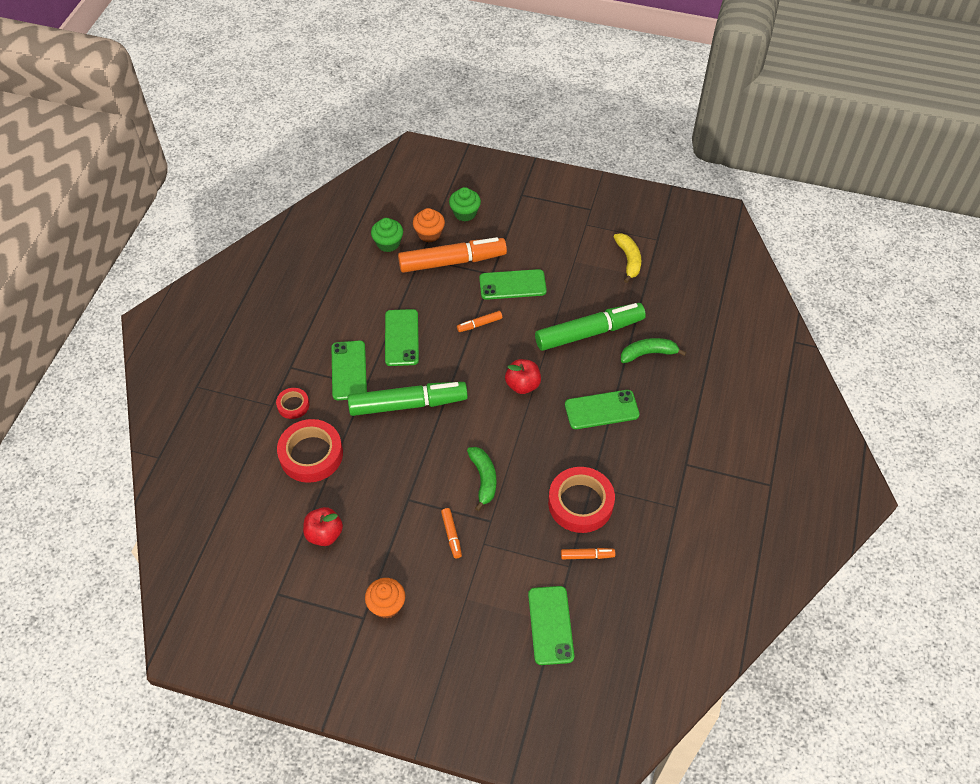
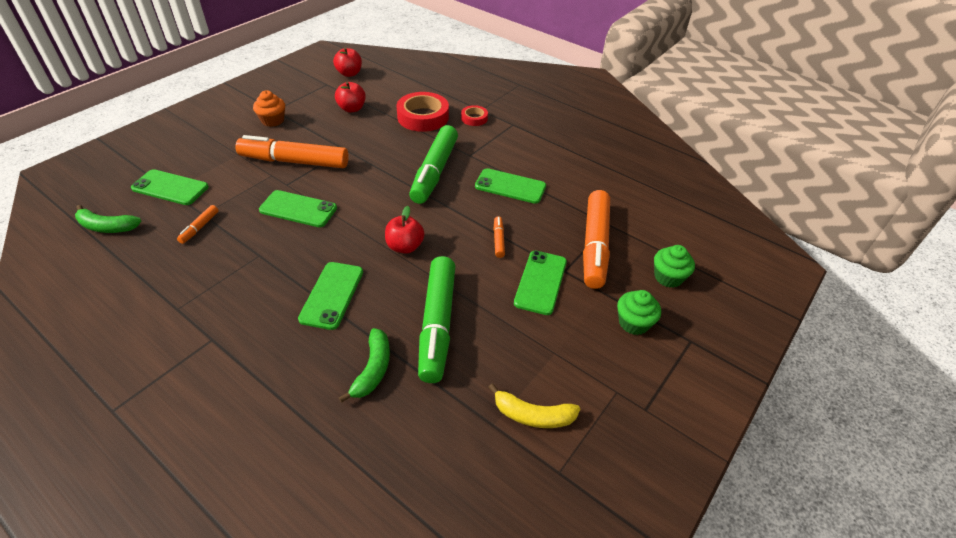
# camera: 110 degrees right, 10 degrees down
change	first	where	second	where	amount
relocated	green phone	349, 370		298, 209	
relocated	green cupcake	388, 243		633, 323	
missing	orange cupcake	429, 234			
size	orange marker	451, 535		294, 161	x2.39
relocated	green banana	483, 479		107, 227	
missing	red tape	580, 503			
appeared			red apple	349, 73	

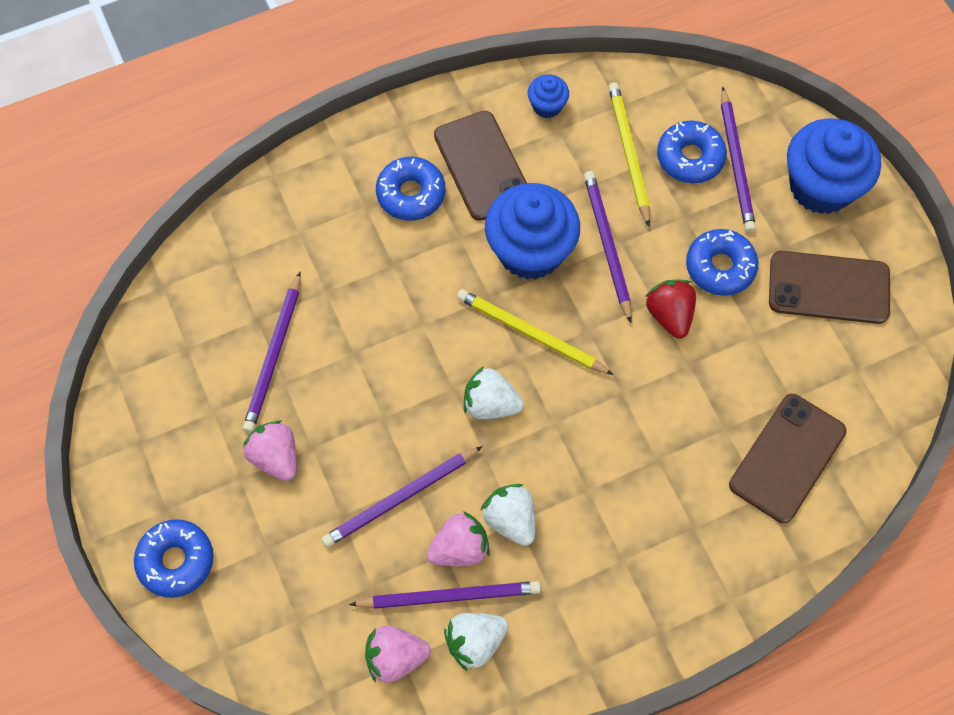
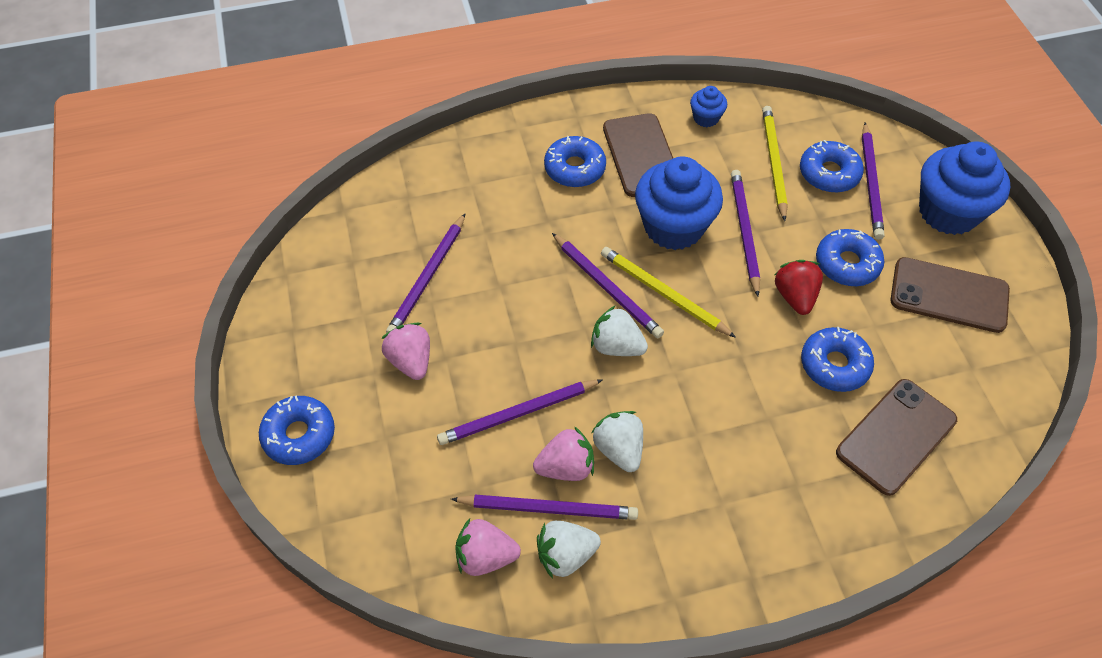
# camera: 10 degrees right, 10 degrees down
change	first	where	second	where	amount
appeared			purple pencil	607, 287	
appeared			blue donut	834, 365	

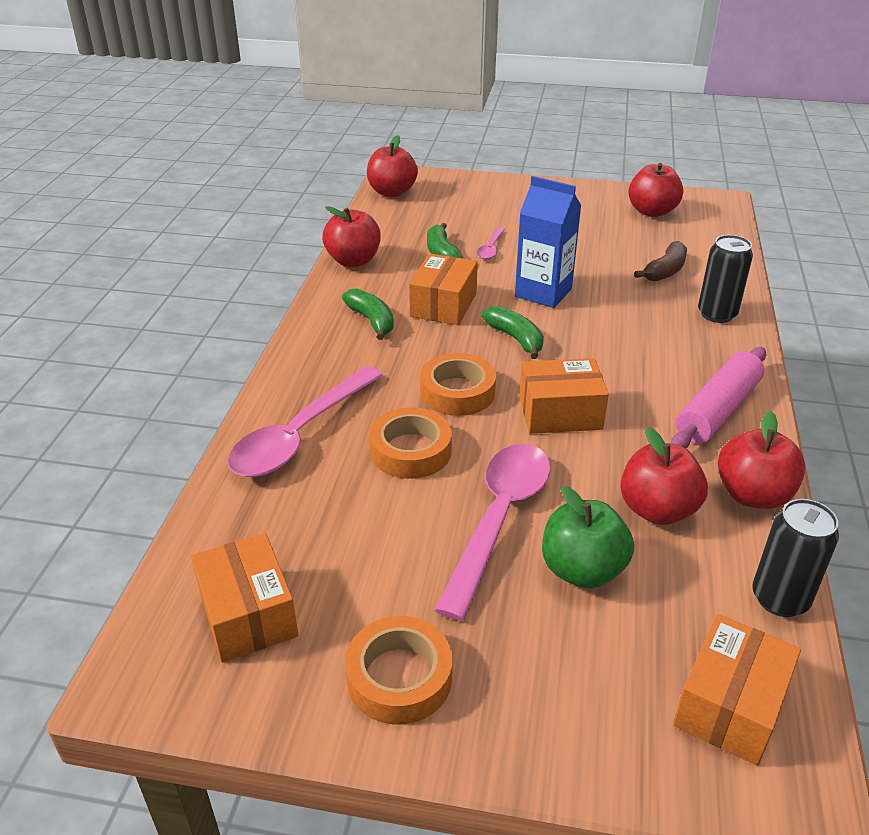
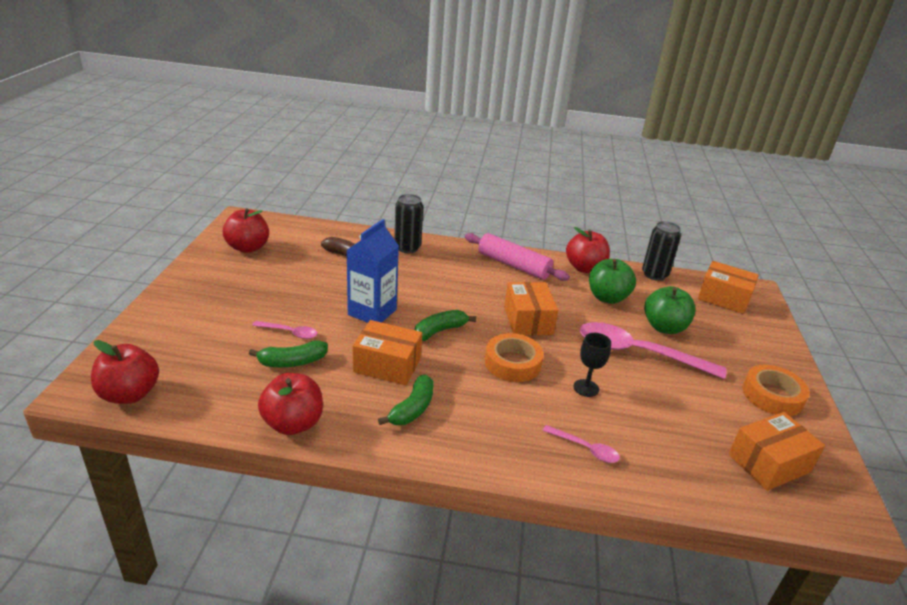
# camera: 95 degrees left, 5 degrees down
change	first	where	second	where	amount
size	pink spoon	299, 435		586, 449	x0.46
spun	green banana	372, 321		412, 409	150 degrees clockwise
exchanged	orange tape	410, 451	black goblet	586, 388	
colour	red apple	657, 510	green apple	607, 298	

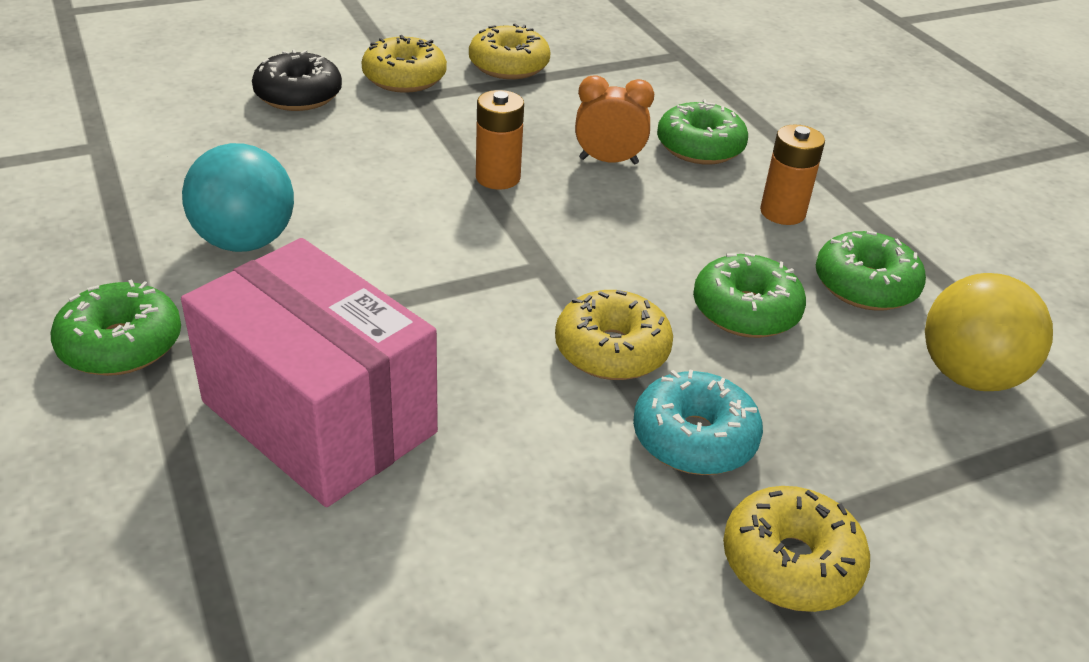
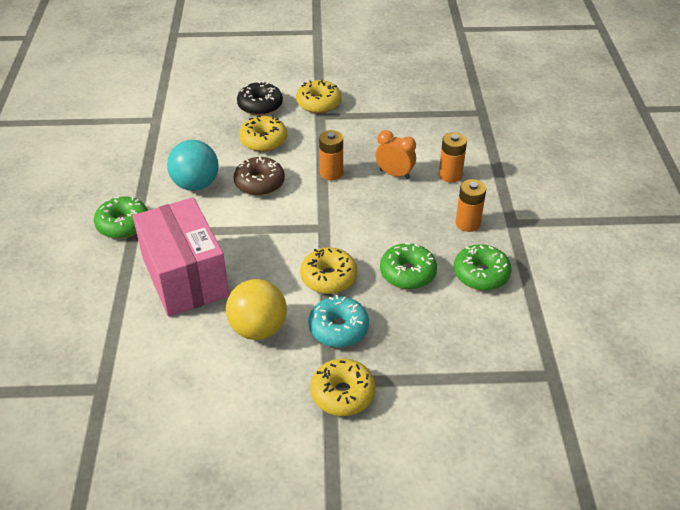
# camera: 25 degrees right, 5 degrees up
change	first	where	second	where	amount
relocated	yellow donut	509, 66		263, 141	
exchanged	green donut	700, 147	orange battery	450, 175	
relocated	yellow ball	969, 375		258, 329	
appeared			brown donut	259, 183	

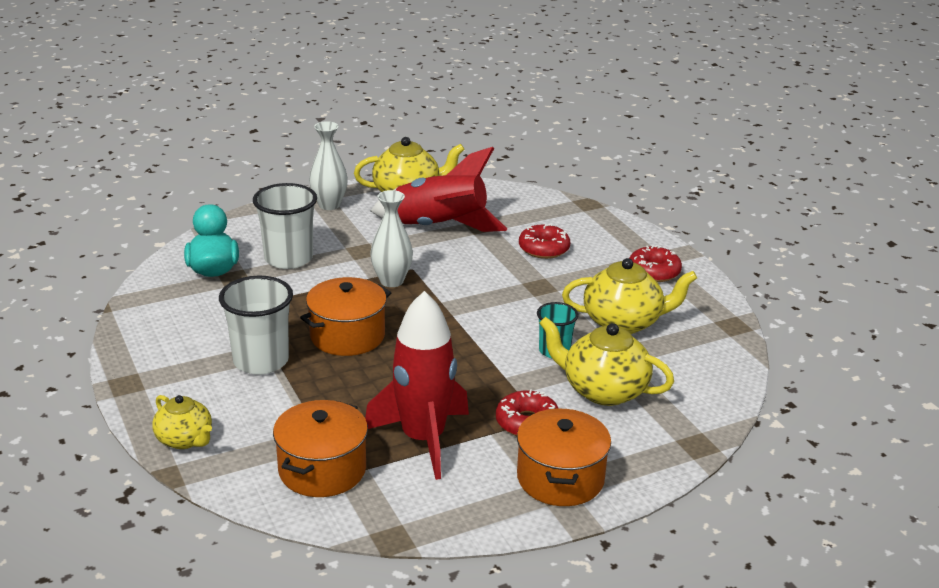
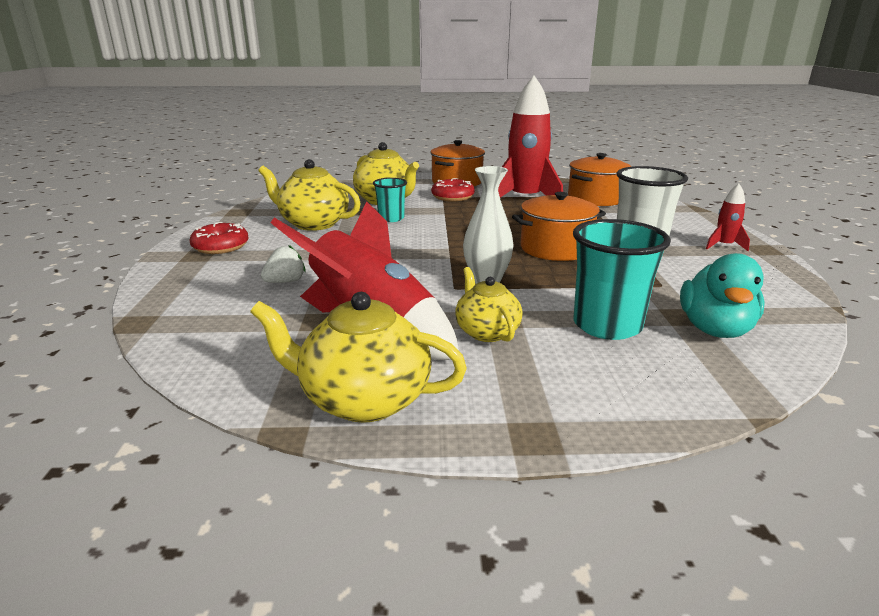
# camera: 155 degrees left, 5 degrees down
change	first	where	second	where	amount
relocated	yellow teapot	185, 439		486, 332	
colour	white cup	288, 258	turquoise cup	607, 325	
missing	white vase	329, 205			
exchanged	red donut	544, 249	white strawberry	285, 282	
appeared			red rocket	724, 246	

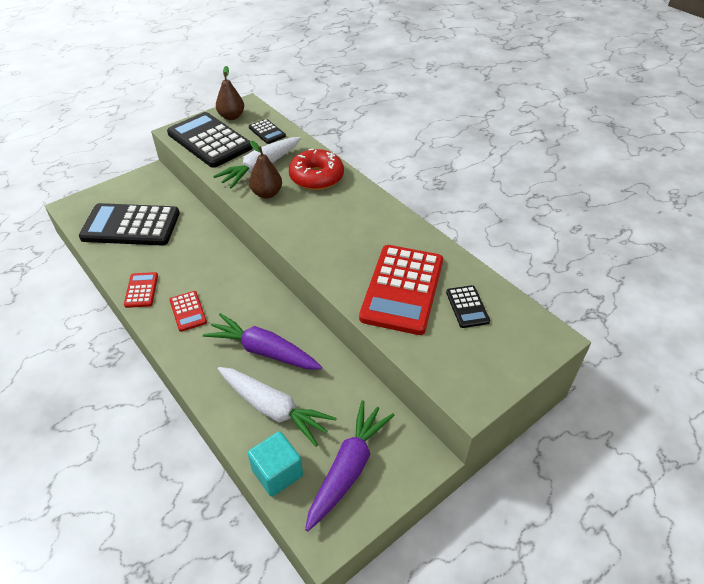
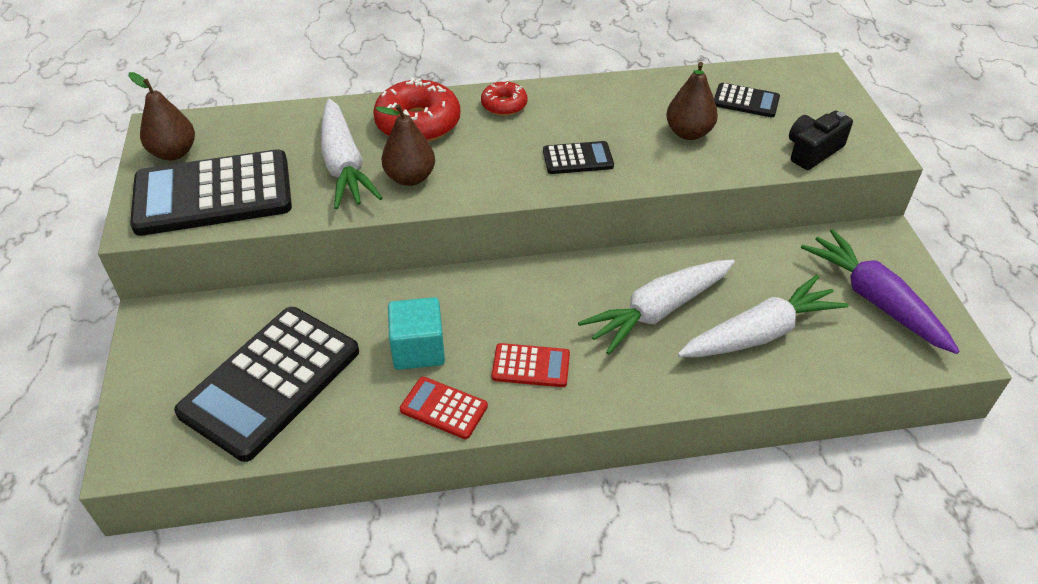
# camera: 60 degrees left, 0 degrees up
change	first	where	second	where	amount
colour	purple carrot	263, 351	white carrot	658, 311	
relocated	turquoise cube	277, 473		418, 349	
relocated	black calculator	267, 132		578, 159	
exchanged	red calculator	402, 289	brown pear	688, 133	
appeared			red donut	504, 105	
appeared			black camera	812, 151	

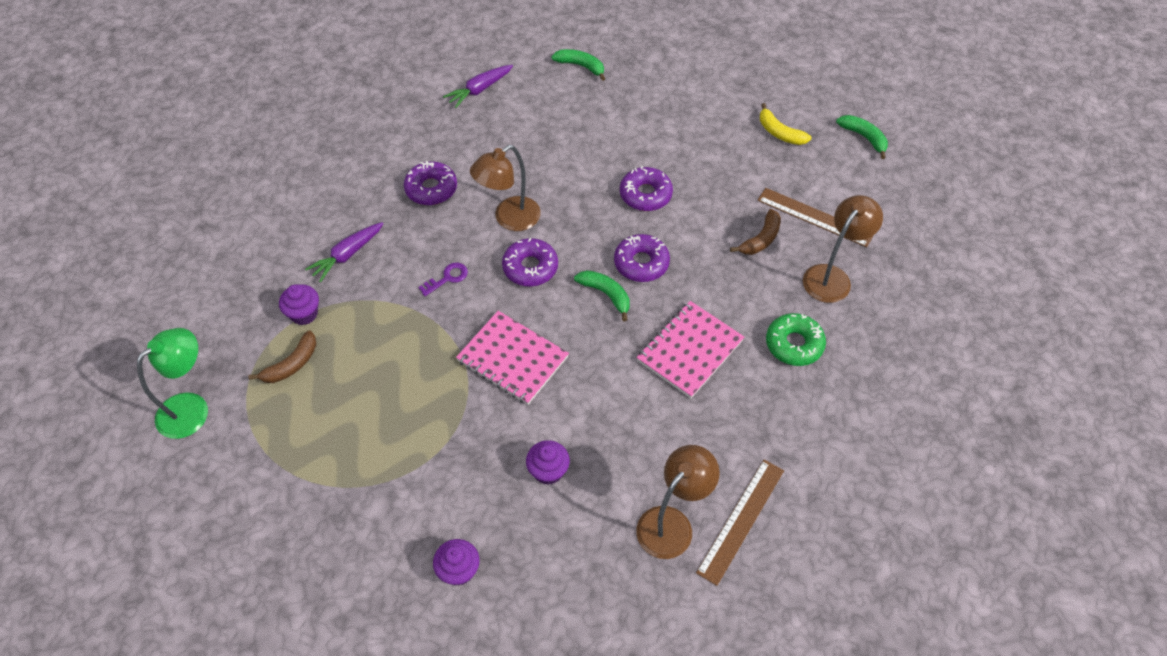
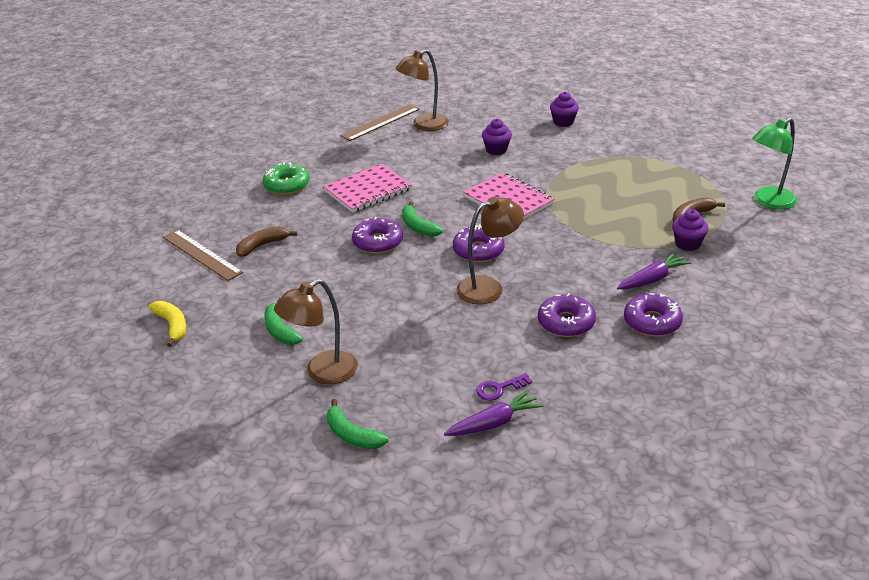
# camera: 165 degrees left, 20 degrees down
change	first	where	second	where	amount
relocated	purple key	447, 278		499, 388	
relocated	purple donut	645, 194		652, 322	
relocated	brown lamp	832, 276		322, 372	
relocated	green banana	864, 137		280, 330	

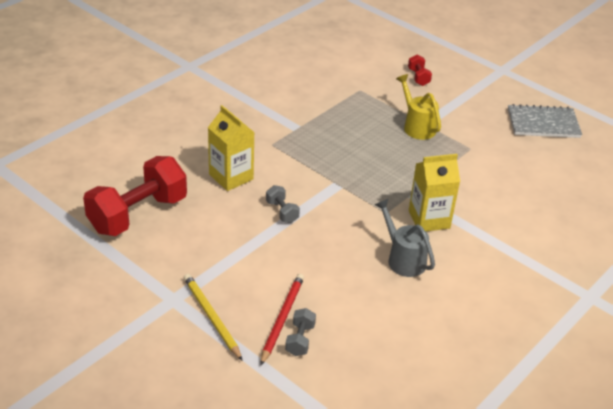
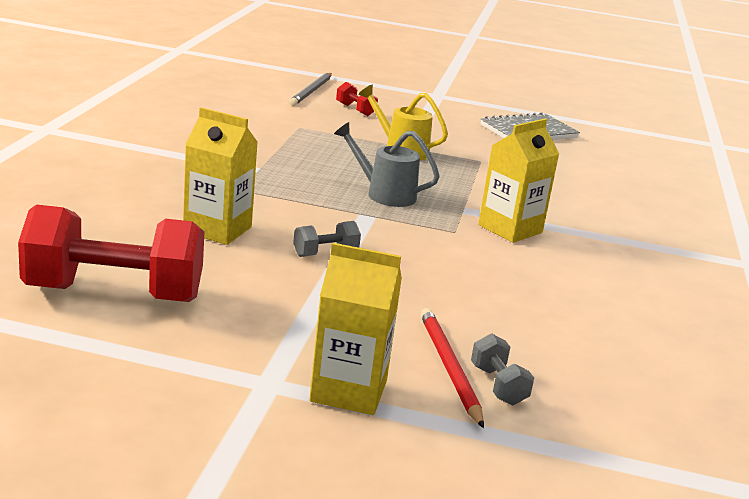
# camera: 30 degrees left, 15 degrees down
change	first	where	second	where	amount
spun	red dumbbell	138, 214		114, 294	75 degrees clockwise
exchanged	yellow pencil	211, 317	yellow carton	348, 391	
spun	grey dumbbell	282, 212		325, 253	60 degrees counterclockwise
relocated	grey watering can	403, 258		384, 194	
appeared			grey pencil	311, 91	

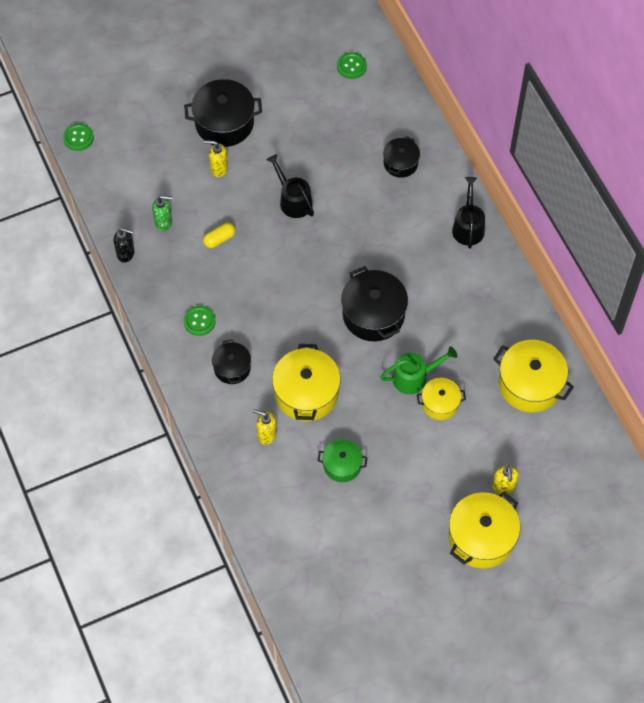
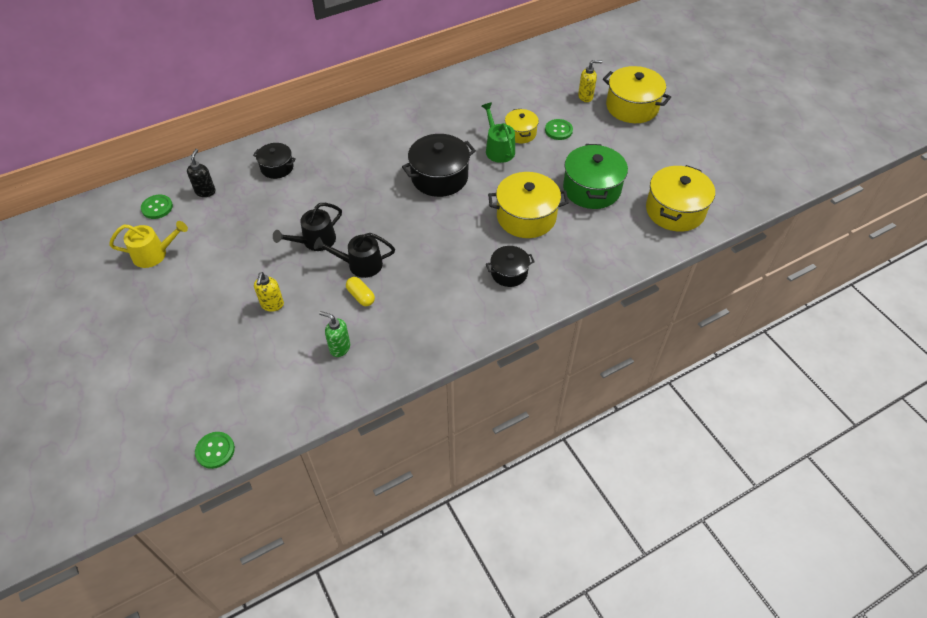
# camera: 95 degrees left, 10 degrees down
change	first	where	second	where	amount
relocated	black soap dispenser	126, 254		205, 191	
spun	green soap dispenser	164, 222		339, 348	60 degrees counterclockwise
relocated	green button	199, 321		558, 130	
missing	black pot	224, 123			
missing	yellow soap dispenser	266, 435			
size	green pot	342, 465		591, 189	x1.72
relocated	black watering can	468, 227		360, 264	
relocated	yellow pot	530, 384		675, 210	
appeared			yellow watering can	154, 254	

